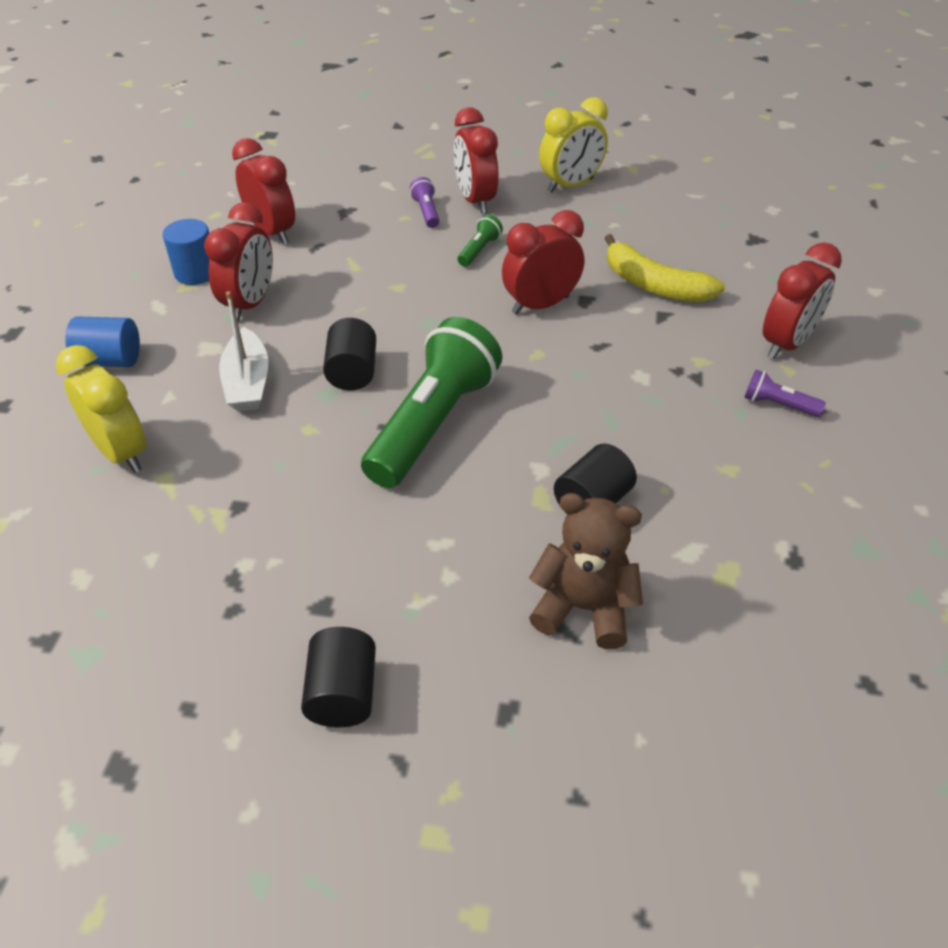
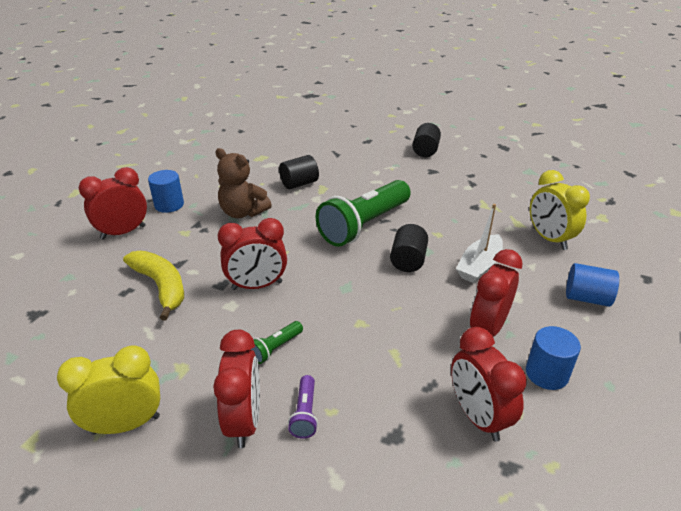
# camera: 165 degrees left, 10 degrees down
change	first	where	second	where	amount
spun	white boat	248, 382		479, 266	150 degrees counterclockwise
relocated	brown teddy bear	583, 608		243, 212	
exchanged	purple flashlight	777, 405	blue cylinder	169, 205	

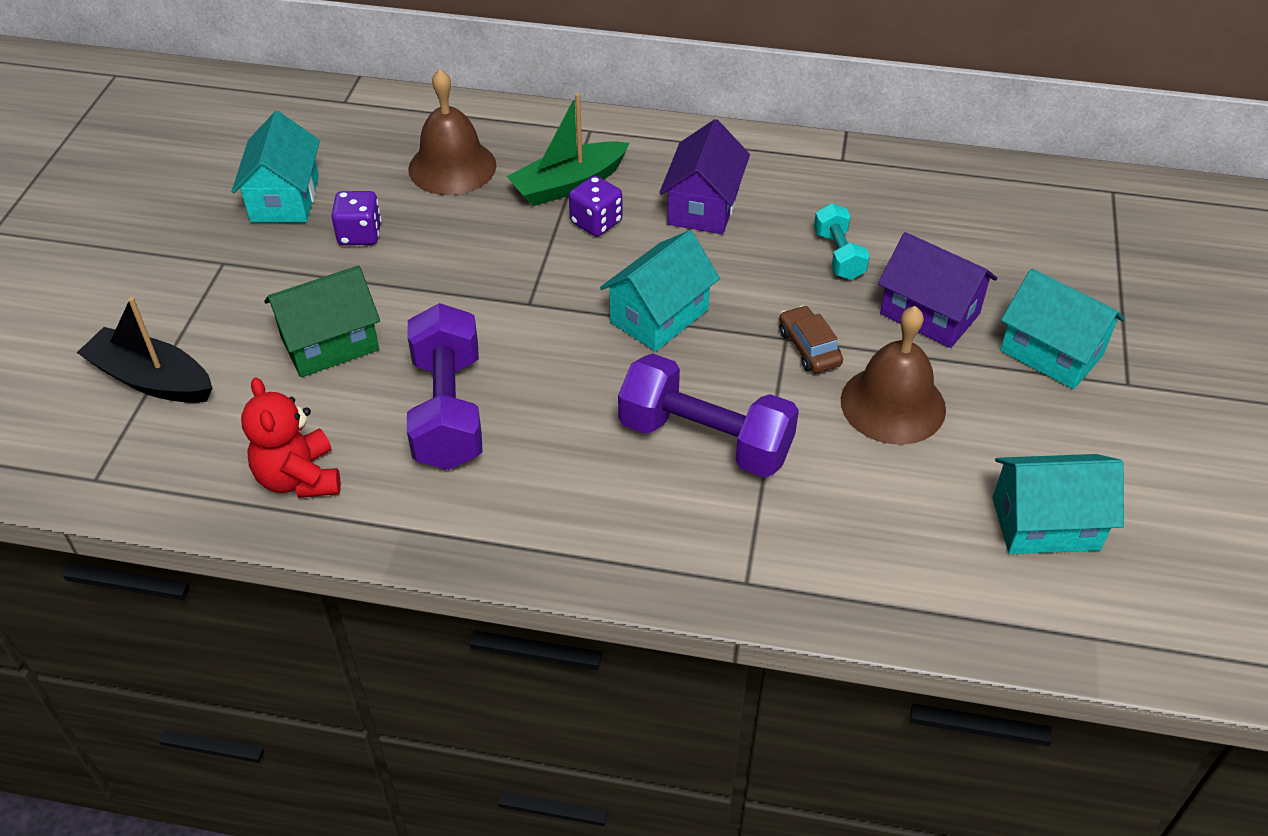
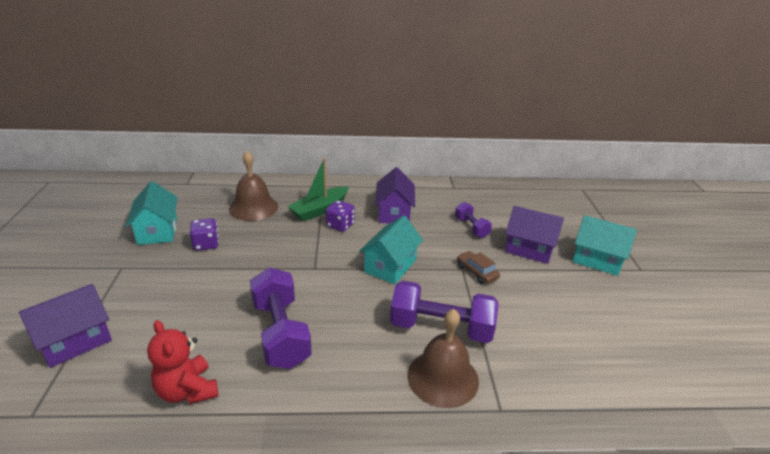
# camera: 15 degrees left, 15 degrees down
change	first	where	second	where	amount
exchanged	black boat	152, 379	purple house	75, 341	
missing	green house	330, 344			
colour	turquoise dumbbell	838, 255	purple dumbbell	471, 228	
relocated	brown bell	893, 404		443, 377	
missing	turquoise house	1045, 523			

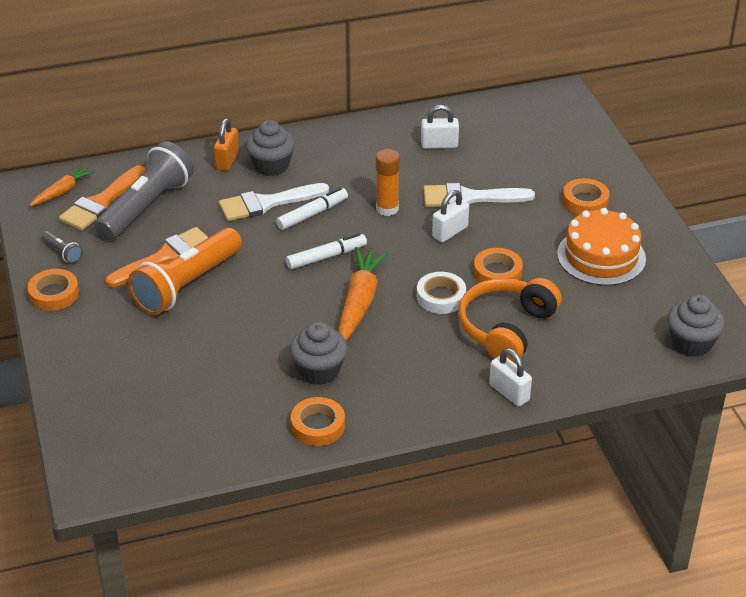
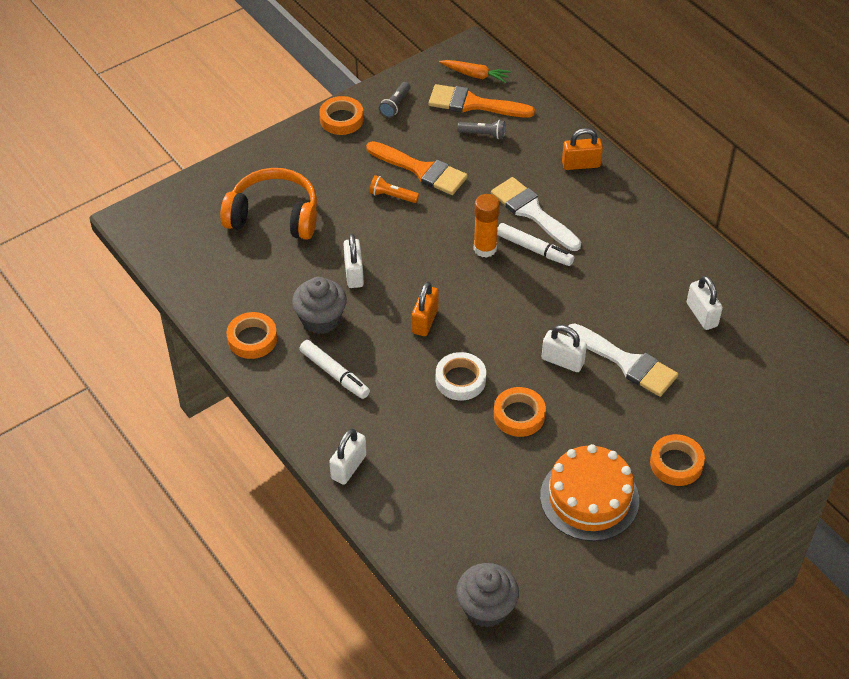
# camera: 70 degrees right, 10 degrees up
change	first	where	second	where	amount
size	grey flashlight	146, 207		483, 134	x0.41
size	orange flashlight	187, 285		392, 196	x0.41
missing	grey cupcake	271, 166			
relocated	white marker	326, 257		334, 374	
exchanged	orange carrot	359, 302	orange padlock	425, 321	
relocated	orange glue stick	387, 208		485, 248	
spun	white brush	469, 198		626, 362	150 degrees clockwise
relocated	orange headphones	506, 329		274, 216	
appeared			white padlock	354, 273	

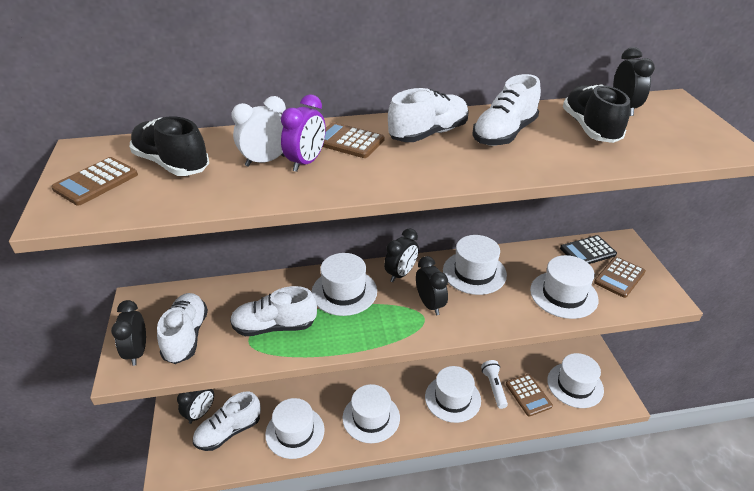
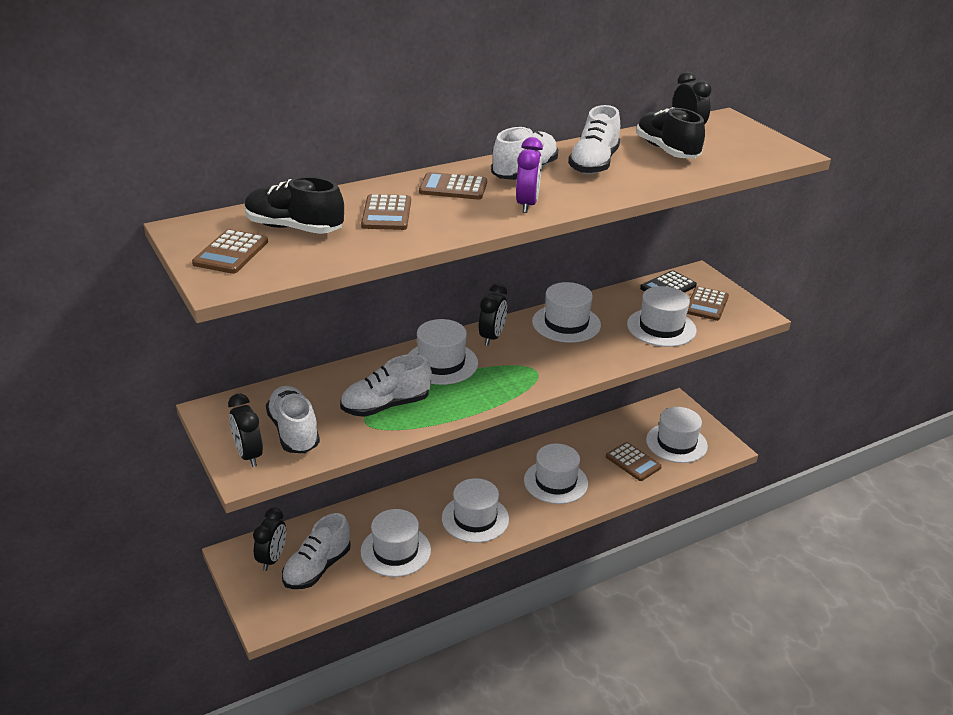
# camera: 20 degrees left, 5 degrees down
change	first	where	second	where	amount
exchanged	white clock	265, 161	brown calculator	386, 213	
relocated	purple clock	306, 162		527, 204	
missing	black clock	430, 304			
missing	white flashlight	494, 387			

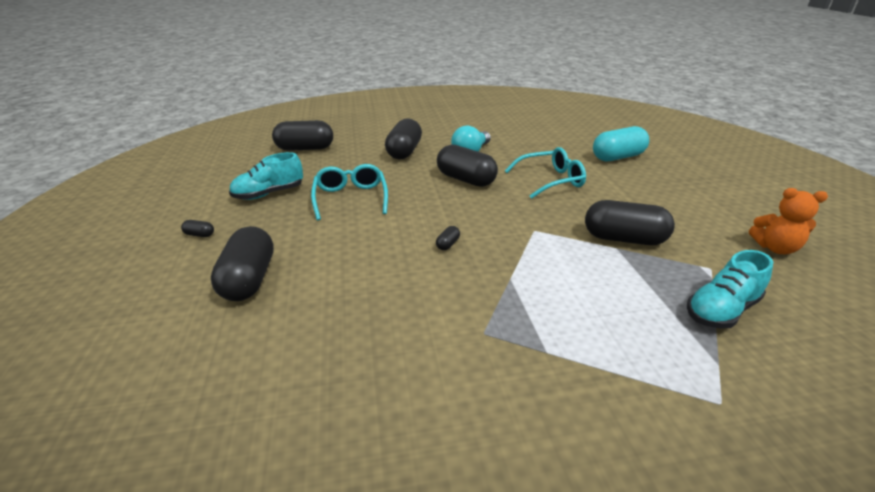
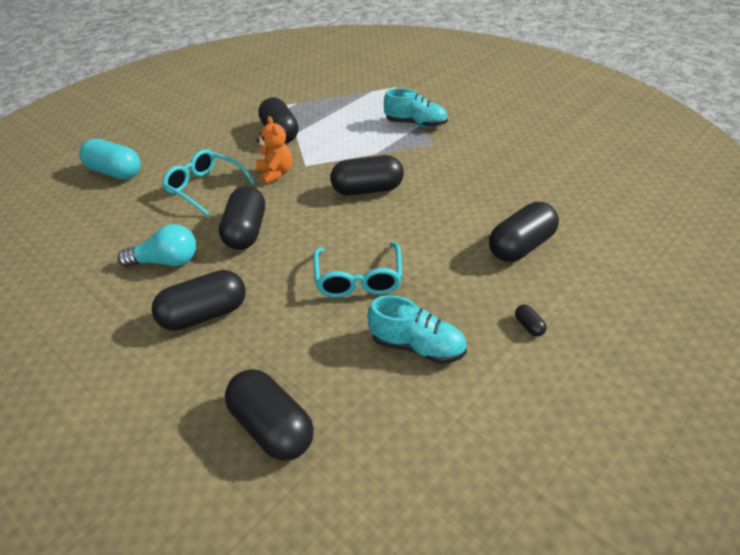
# camera: 125 degrees left, 10 degrees up
change	first	where	second	where	amount
spun	turquoise glasses	350, 198		358, 279	45 degrees counterclockwise
size	black capsule	447, 244		368, 190	x2.49
relocated	turquoise shoe	721, 310		416, 124	
relocated	orange teddy bear	775, 248		276, 173	

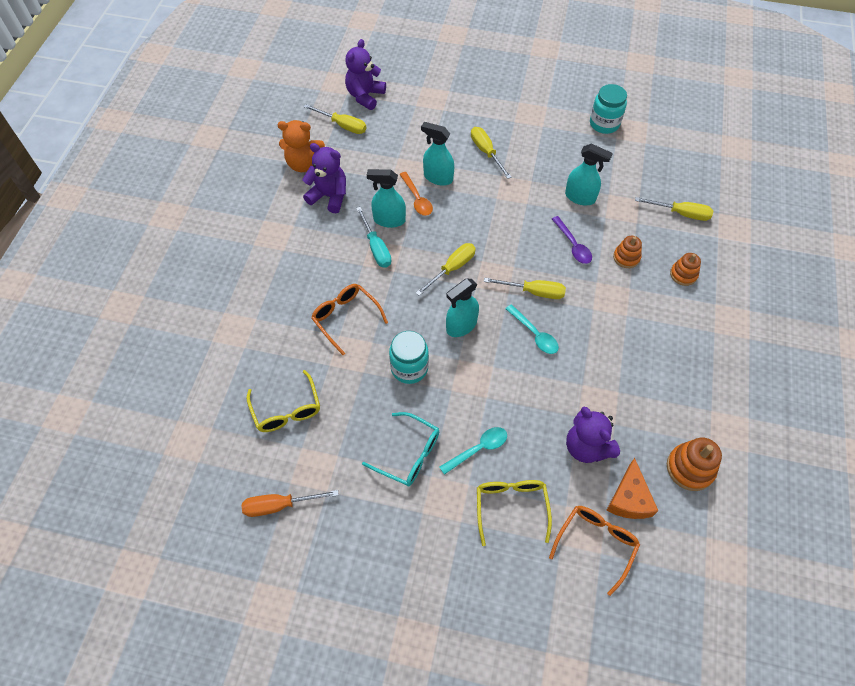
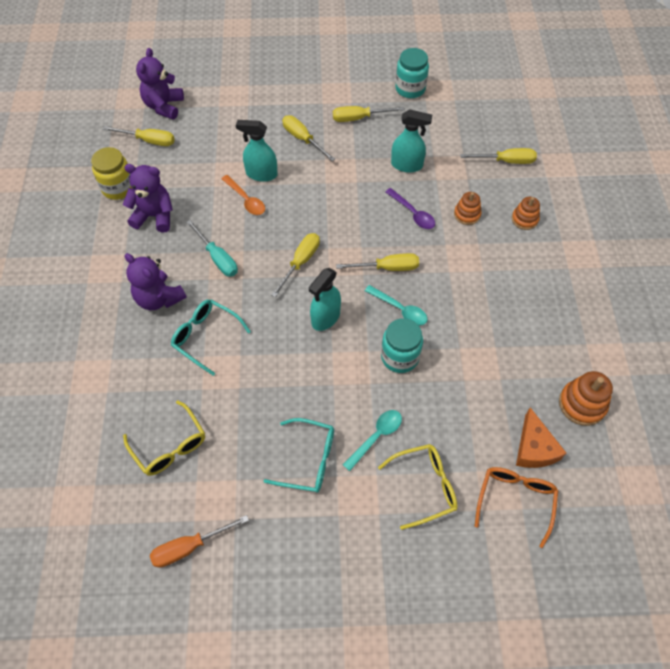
# camera: 15 degrees left, 0 degrees up
change	first	where	second	where	amount
exchanged	orange teddy bear	304, 164	yellow jar	118, 188	
colour	orange glasses	346, 318	turquoise glasses	206, 337	
missing	turquoise spray bottle	389, 220			
relocated	turquoise jar	409, 368		400, 357	
spun	yellow glasses	511, 507		424, 486	90 degrees clockwise
relocated	purple teddy bear	587, 447		159, 298	
appeared			yellow screwdriver	359, 118	

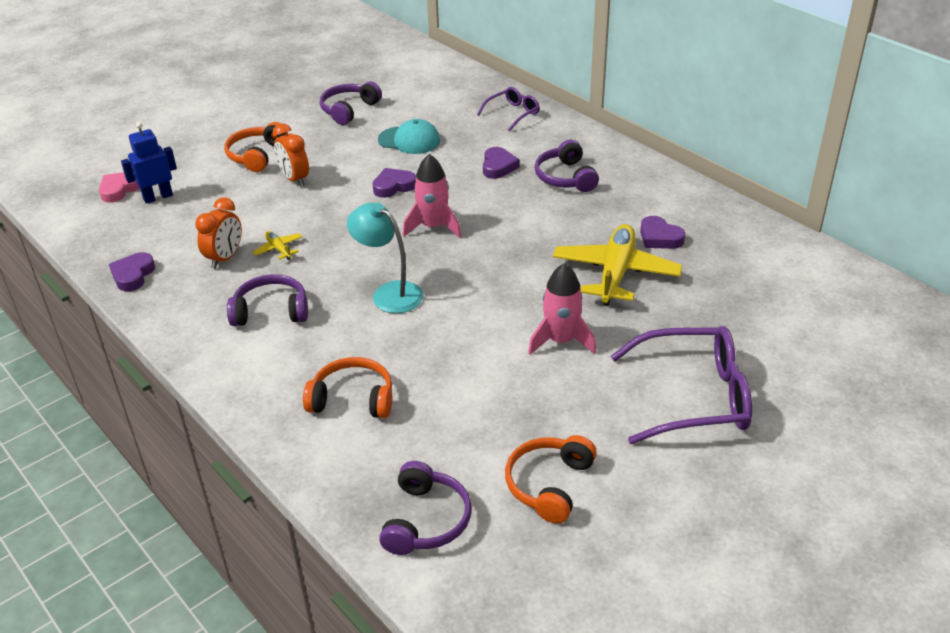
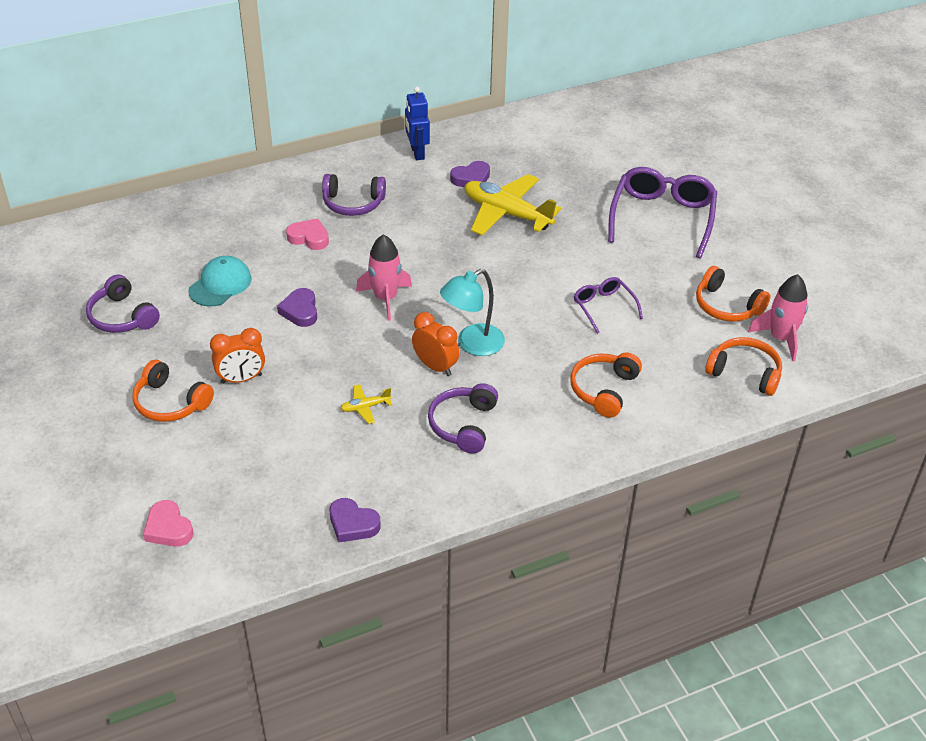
# camera: 75 degrees left, 5 degrees up
change	first	where	second	where	amount
relocated	blue robot	158, 197		417, 153	
relocated	orange clock	225, 258		435, 366	
colour	purple headphones	426, 520	orange headphones	744, 373	
relocated	purple glasses	513, 114		604, 307	
colour	purple heart	498, 166	pink heart	309, 238	
relocated	pink rocket	561, 341		781, 338	

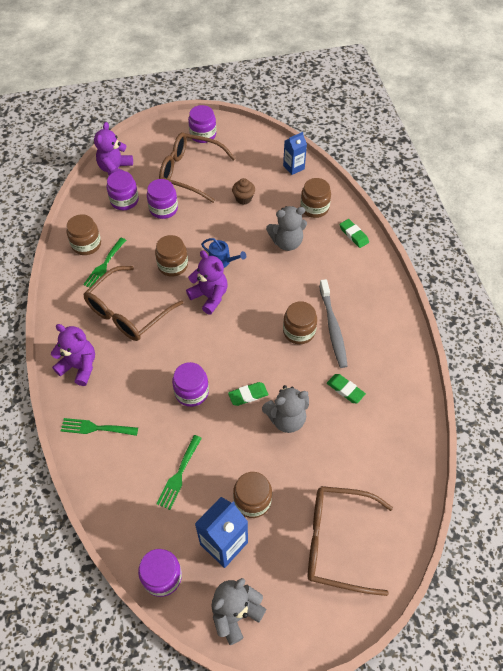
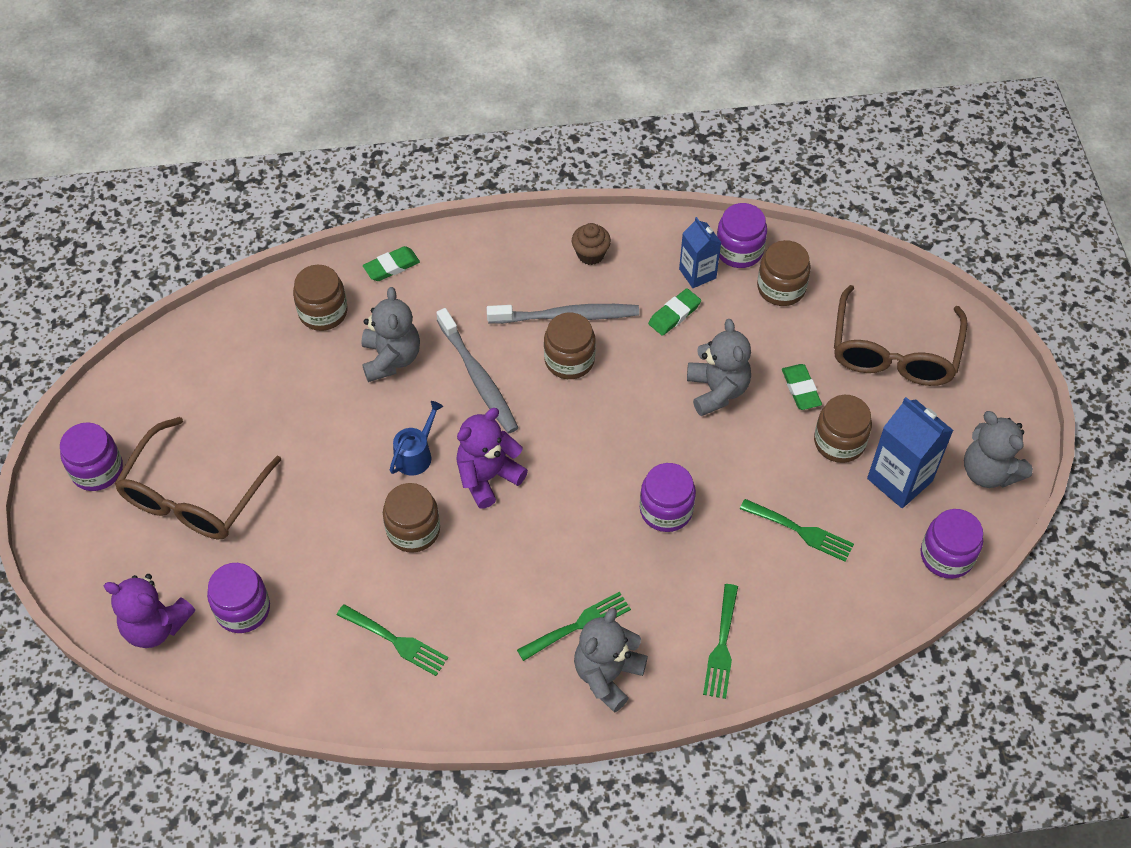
# camera: 85 degrees left, 0 degrees up
change	first	where	second	where	amount
colour	purple teddy bear	79, 366	grey teddy bear	607, 675	
relocated	brown jar	86, 244		781, 288	
missing	brown glasses	128, 312			
relocated	purple jar	163, 209		739, 250	
relocated	green eraser	248, 395		801, 389	
relocated	brown cupcake	243, 198		590, 254	
relocated	blue carton	293, 167		697, 273	
appeared			grey toothbrush	478, 378	
appeared			green fork	578, 625	

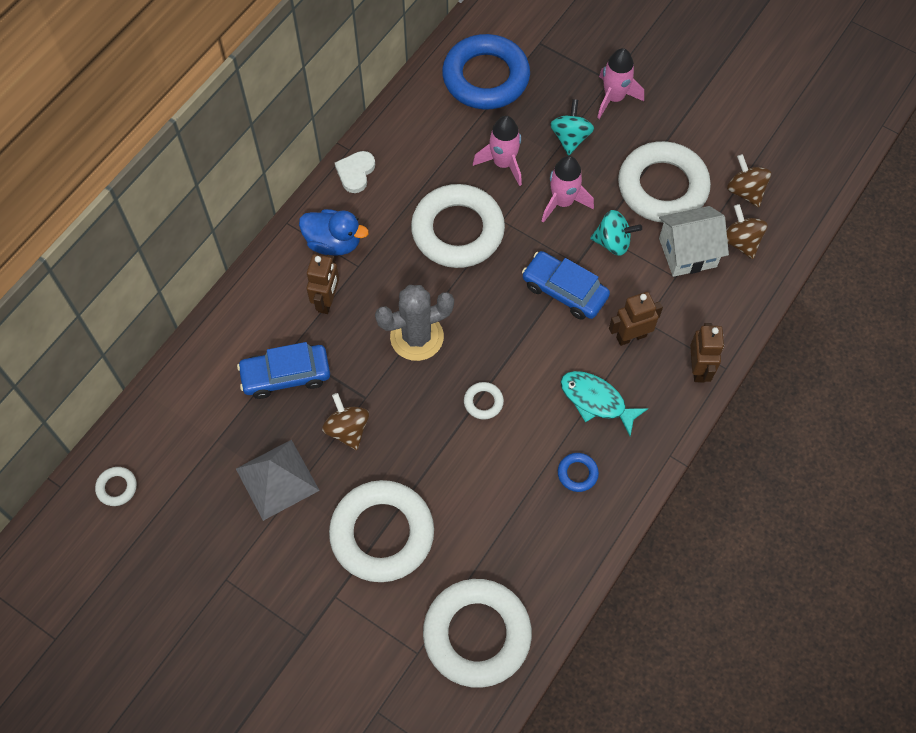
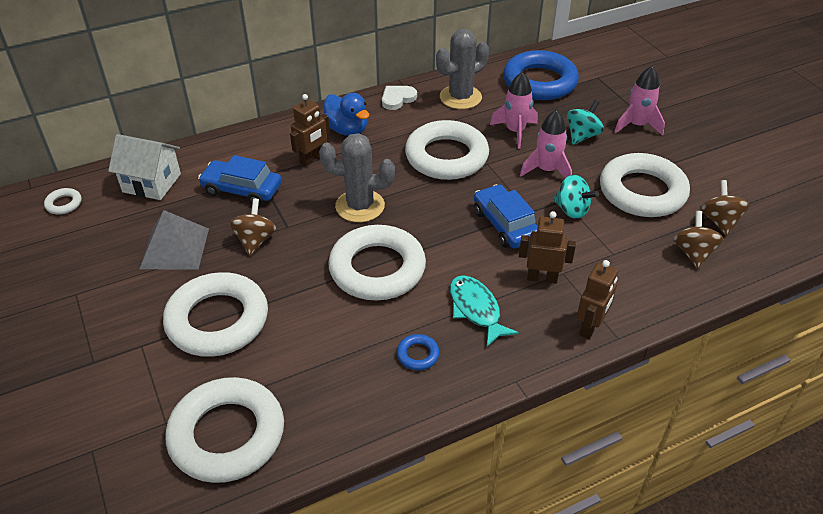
# camera: 30 degrees right, 20 degrees down
change	first	where	second	where	amount
size	white ring	483, 402		377, 269	x2.49
relocated	white house	687, 252		152, 183	
appeared			grey cactus	460, 97	

